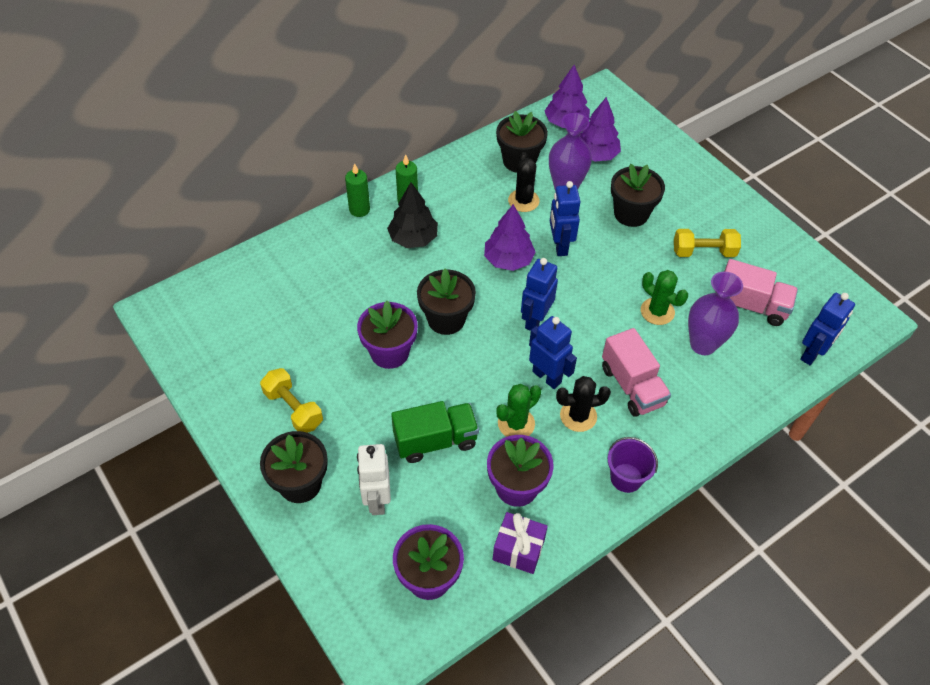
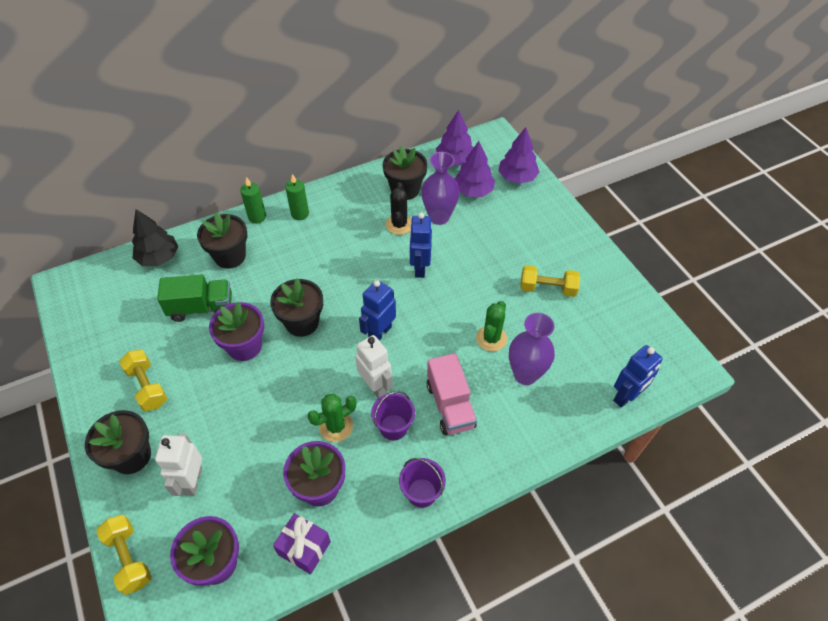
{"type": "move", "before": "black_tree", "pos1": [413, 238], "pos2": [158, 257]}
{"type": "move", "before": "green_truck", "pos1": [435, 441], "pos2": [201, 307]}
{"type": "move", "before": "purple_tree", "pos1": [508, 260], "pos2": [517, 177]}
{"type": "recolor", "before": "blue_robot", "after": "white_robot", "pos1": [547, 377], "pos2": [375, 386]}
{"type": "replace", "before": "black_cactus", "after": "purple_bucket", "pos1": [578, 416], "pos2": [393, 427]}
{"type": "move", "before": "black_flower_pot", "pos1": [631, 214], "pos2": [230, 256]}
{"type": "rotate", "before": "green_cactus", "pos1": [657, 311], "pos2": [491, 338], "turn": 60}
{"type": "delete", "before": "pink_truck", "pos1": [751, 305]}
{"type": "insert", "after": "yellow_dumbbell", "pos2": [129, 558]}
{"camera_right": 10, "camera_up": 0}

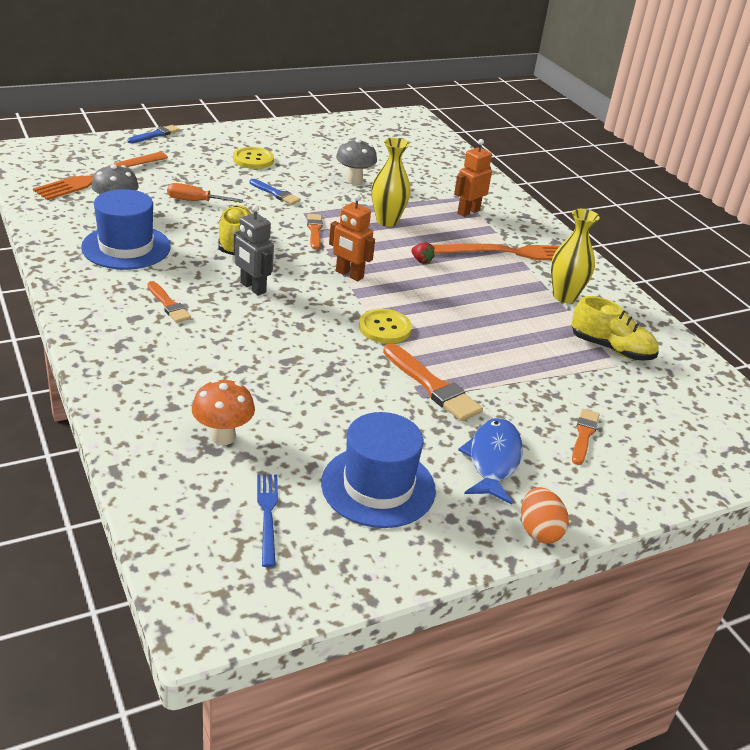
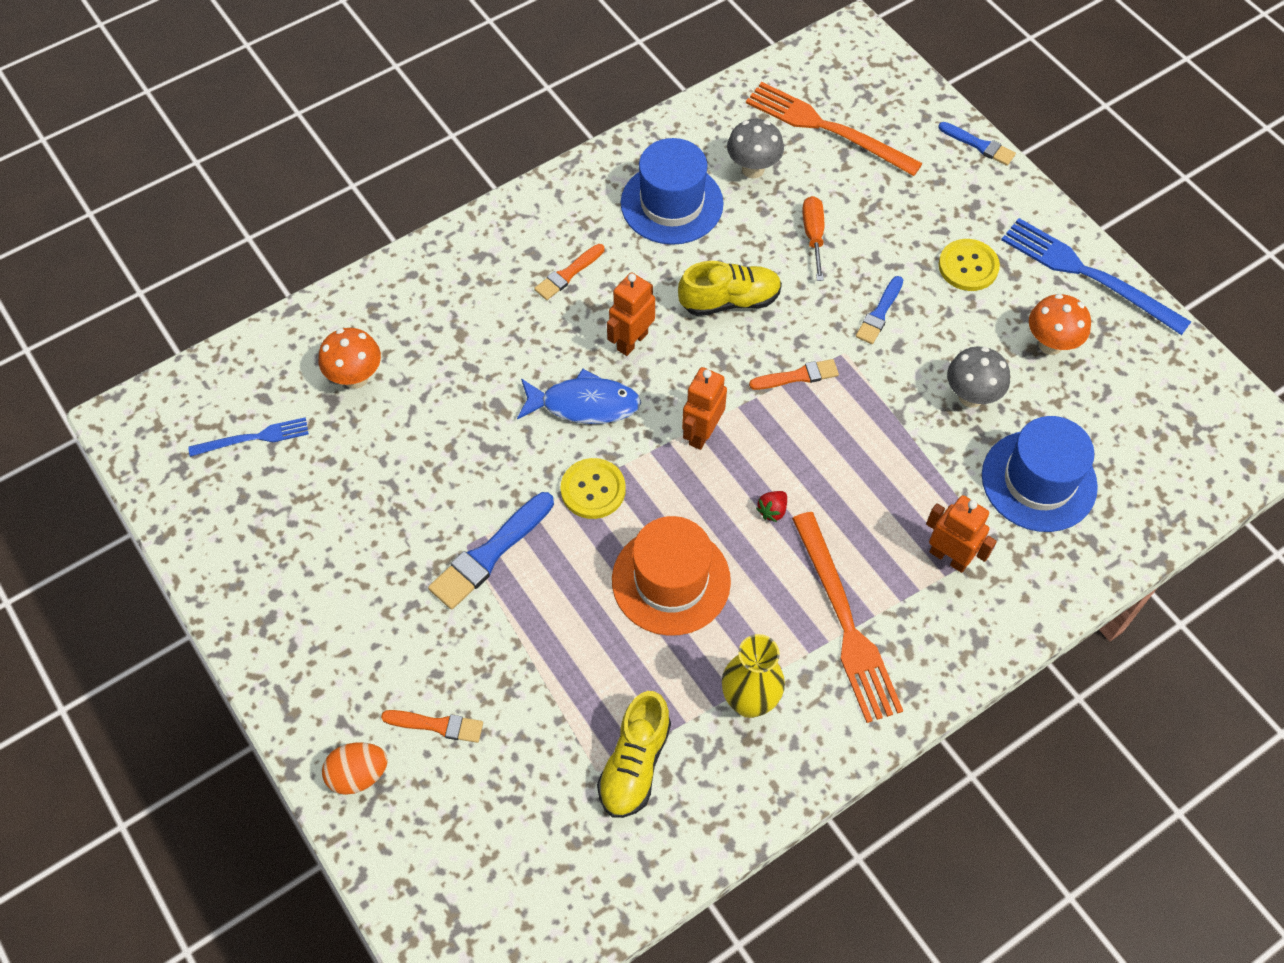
{"type": "recolor", "before": "grey_robot", "after": "orange_robot", "pos1": [252, 288], "pos2": [632, 341]}
{"type": "move", "before": "blue_hat", "pos1": [378, 486], "pos2": [1038, 481]}
{"type": "delete", "before": "yellow_vase", "pos1": [387, 221]}
{"type": "recolor", "before": "orange_brush", "after": "blue_brush", "pos1": [432, 386], "pos2": [490, 554]}
{"type": "move", "before": "blue_fish", "pos1": [493, 460], "pos2": [584, 404]}
{"type": "move", "before": "orange_egg", "pos1": [539, 531], "pos2": [358, 774]}
{"type": "insert", "after": "orange_hat", "pos2": [671, 580]}
{"type": "insert", "after": "blue_fork", "pos2": [1087, 274]}
{"type": "insert", "after": "orange_mushroom", "pos2": [1050, 344]}
{"camera_right": 85, "camera_up": 25}

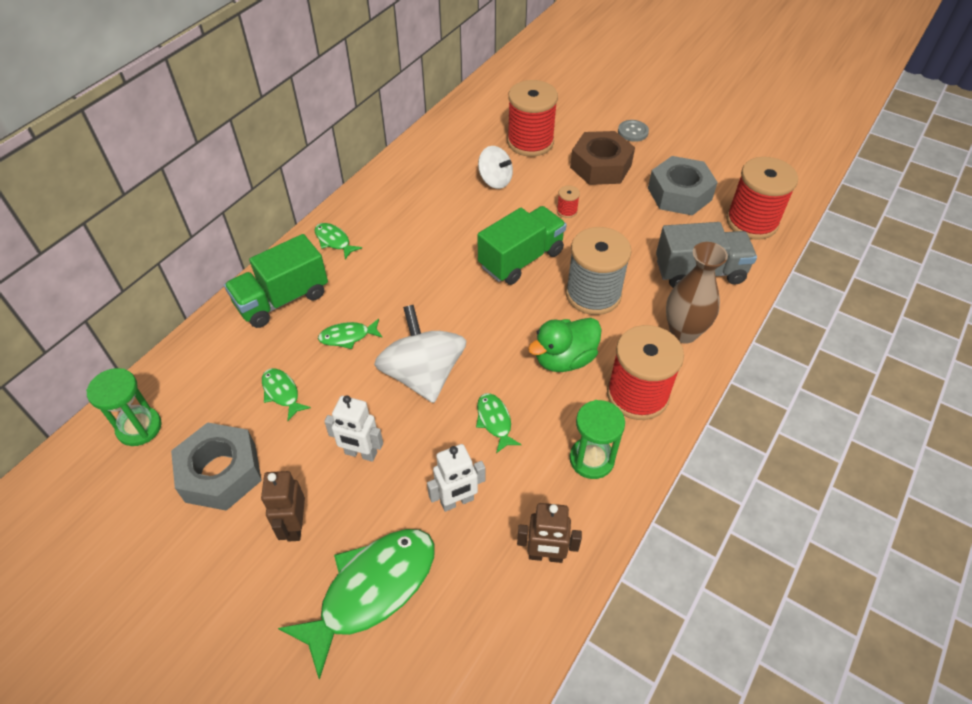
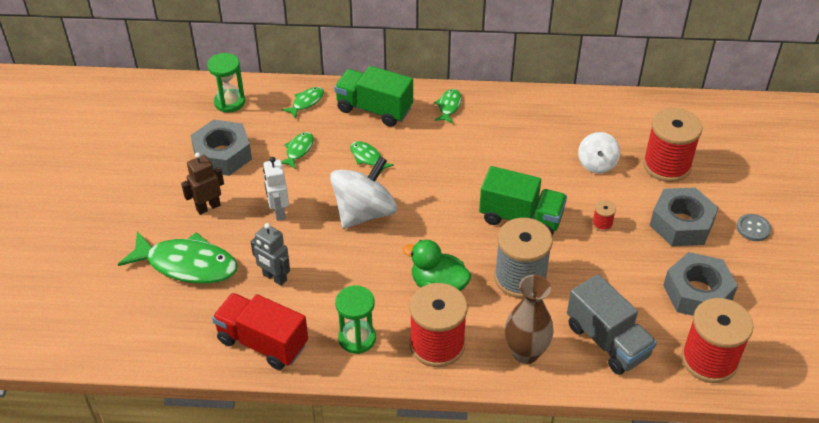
{"type": "recolor", "before": "white_robot", "after": "grey_robot", "pos1": [457, 501], "pos2": [274, 277]}
{"type": "move", "before": "green_fish", "pos1": [494, 421], "pos2": [306, 102]}
{"type": "replace", "before": "brown_robot", "after": "red_truck", "pos1": [545, 555], "pos2": [262, 342]}
{"type": "recolor", "before": "brown_nut", "after": "grey_nut", "pos1": [600, 166], "pos2": [681, 224]}
{"camera_right": 60, "camera_up": -5}

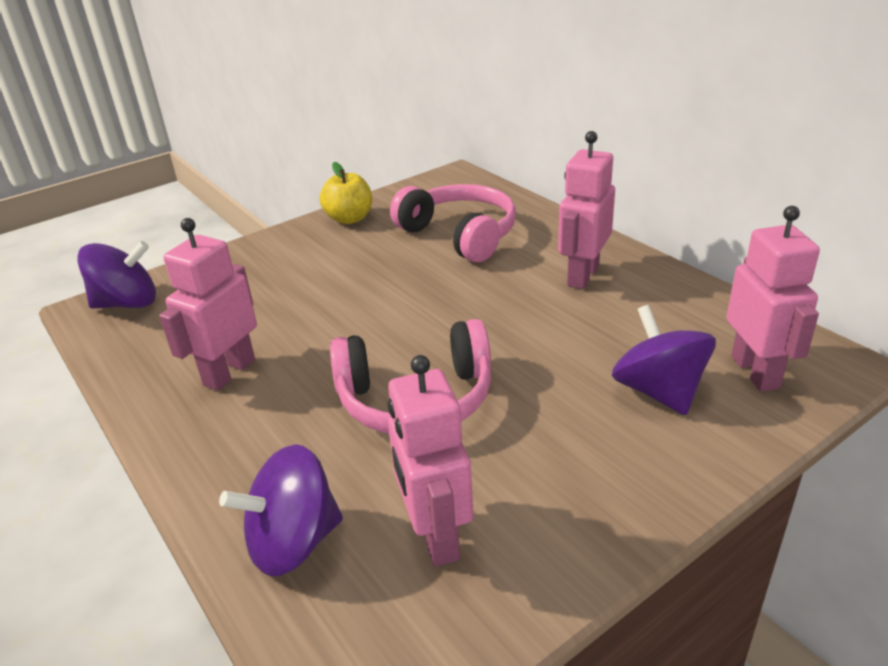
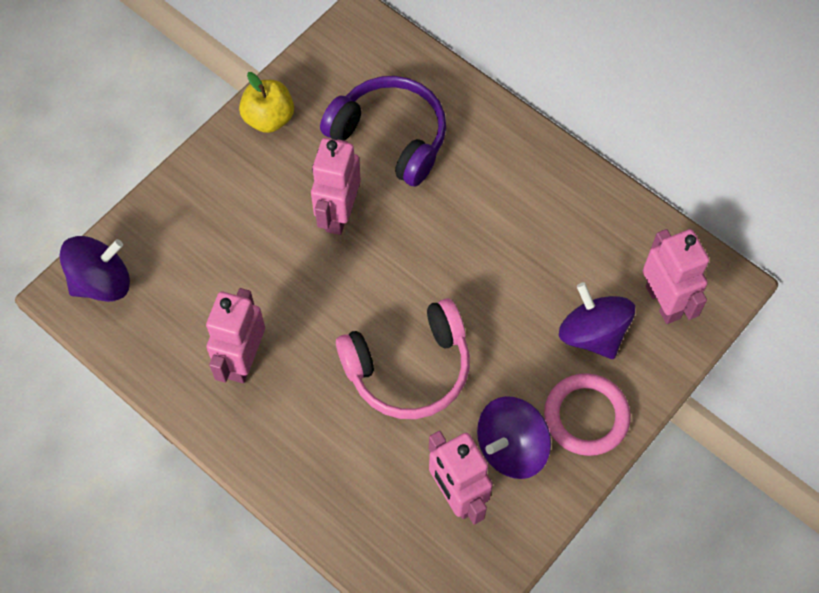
{"type": "move", "before": "purple_spinning_top", "pos1": [293, 542], "pos2": [511, 447]}
{"type": "recolor", "before": "pink_headphones", "after": "purple_headphones", "pos1": [460, 235], "pos2": [390, 137]}
{"type": "move", "before": "pink_robot", "pos1": [582, 276], "pos2": [338, 214]}
{"type": "insert", "after": "pink_ring", "pos2": [586, 416]}
{"camera_right": -15, "camera_up": 30}

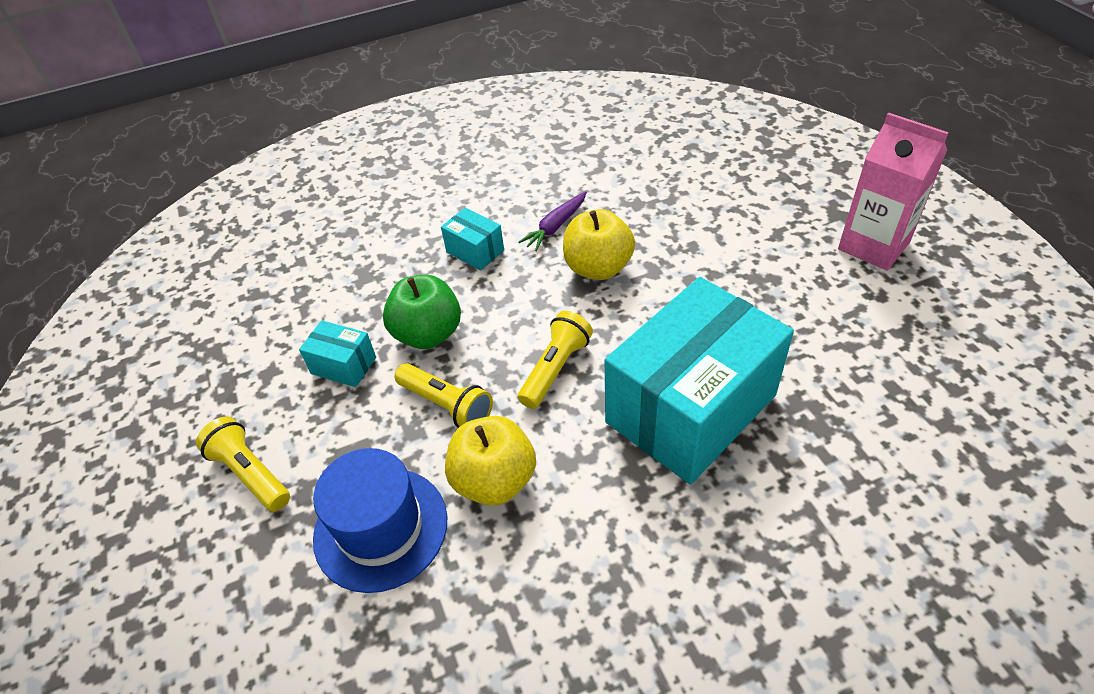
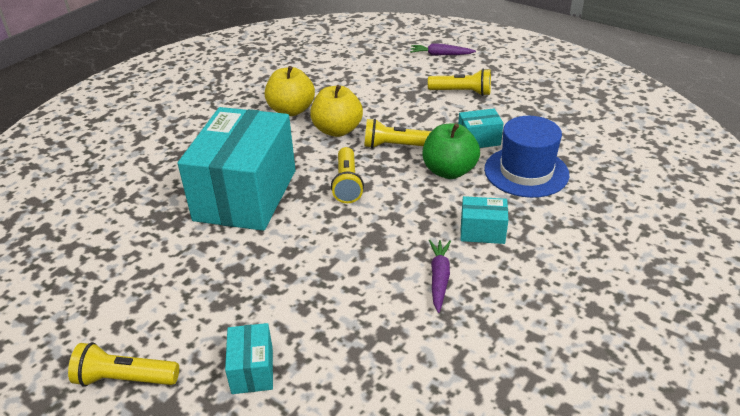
{"type": "move", "before": "blue_hat", "pos1": [381, 528], "pos2": [526, 172]}
{"type": "move", "before": "yellow_apple", "pos1": [598, 268], "pos2": [291, 110]}
{"type": "replace", "before": "pink_carton", "after": "yellow_flashlight", "pos1": [873, 246], "pos2": [125, 379]}
{"type": "insert", "after": "turquoise_box", "pos2": [252, 370]}
{"type": "insert", "after": "purple_carrot", "pos2": [440, 55]}
{"camera_right": 145, "camera_up": -10}

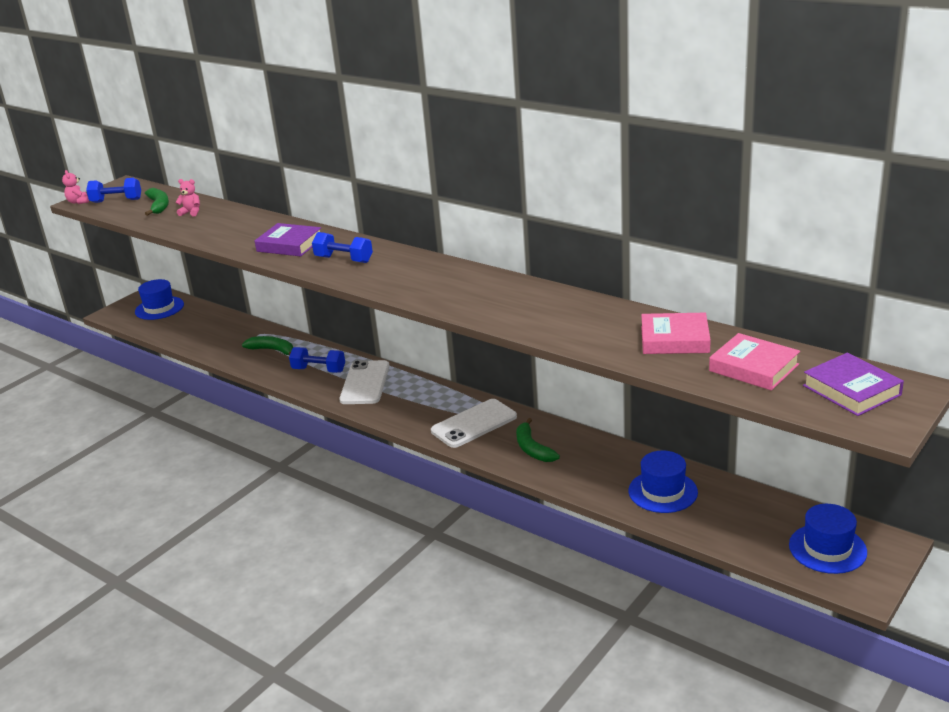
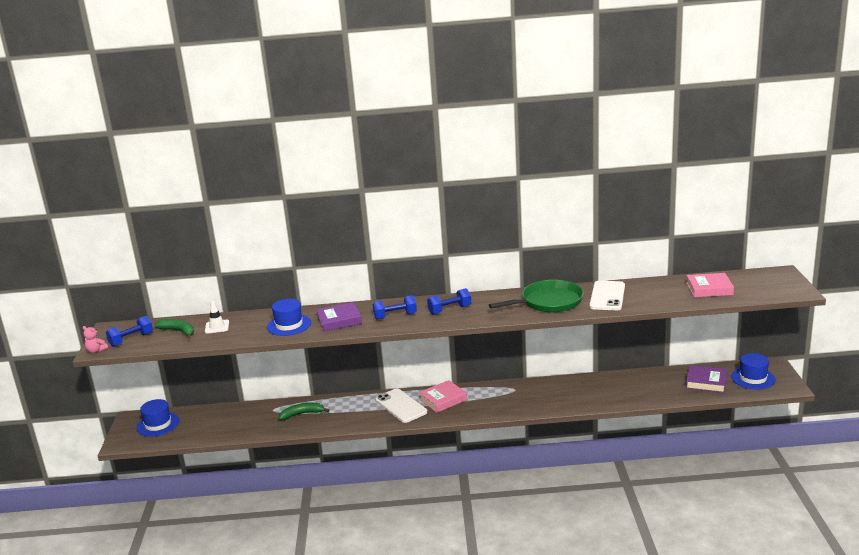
{"type": "replace", "before": "pink_teddy_bear", "after": "white_traffic_cone", "pos1": [191, 212], "pos2": [217, 327]}
{"type": "move", "before": "blue_dumbbell", "pos1": [319, 370], "pos2": [450, 310]}
{"type": "move", "before": "white_phone", "pos1": [474, 424], "pos2": [607, 296]}
{"type": "delete", "before": "green_banana", "pos1": [532, 449]}
{"type": "move", "before": "blue_hat", "pos1": [663, 491], "pos2": [289, 325]}
{"type": "move", "before": "pink_book", "pos1": [674, 339], "pos2": [443, 399]}
{"type": "move", "before": "purple_book", "pos1": [851, 390], "pos2": [706, 382]}
{"type": "insert", "after": "green_pan", "pos2": [549, 302]}
{"camera_right": -40, "camera_up": -5}

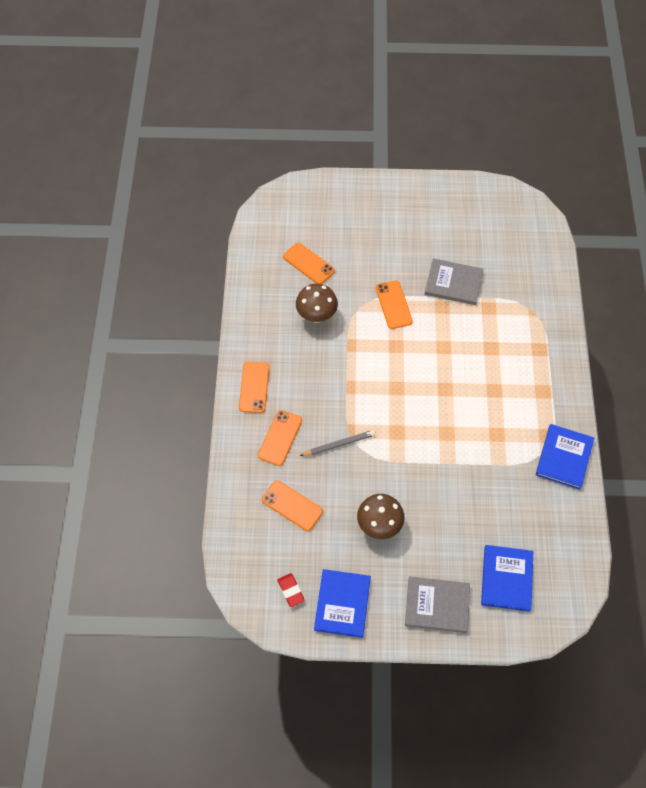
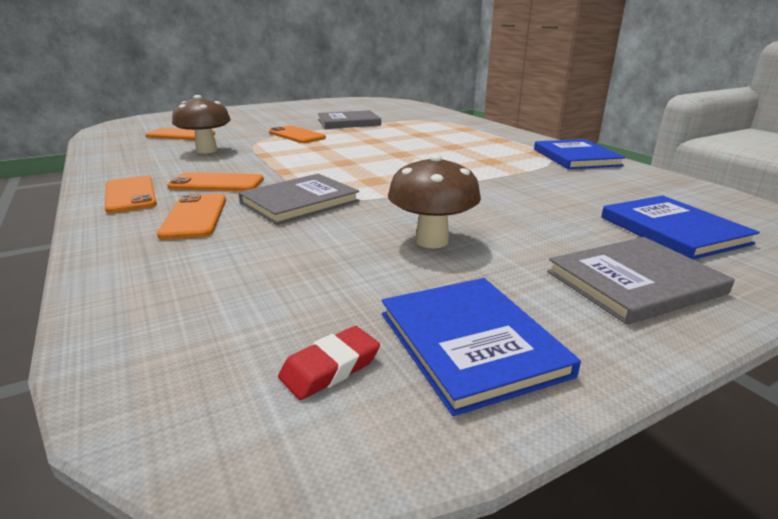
{"type": "move", "before": "orange_phone", "pos1": [292, 505], "pos2": [217, 183]}
{"type": "rotate", "before": "red_eraser", "pos1": [291, 590], "pos2": [330, 368], "turn": -75}
{"type": "replace", "before": "grey_pencil", "after": "grey_book", "pos1": [339, 444], "pos2": [299, 202]}
{"camera_right": -30, "camera_up": -35}

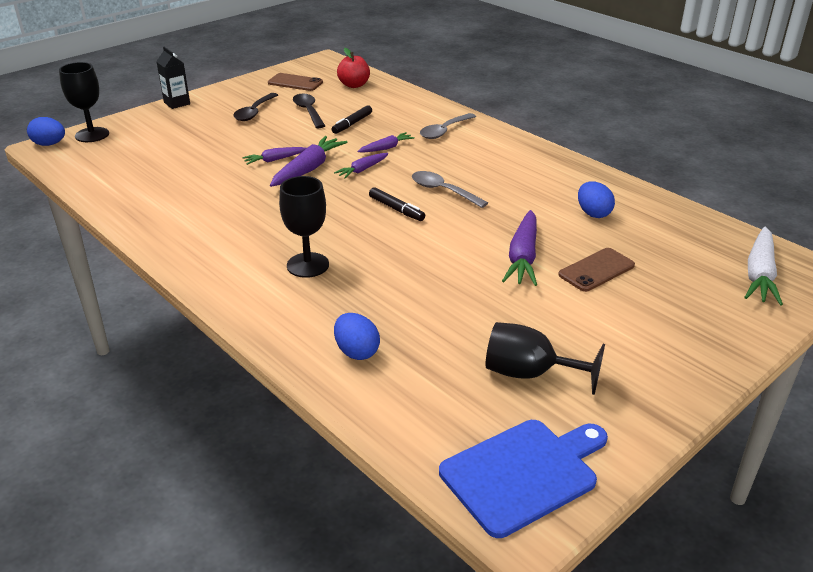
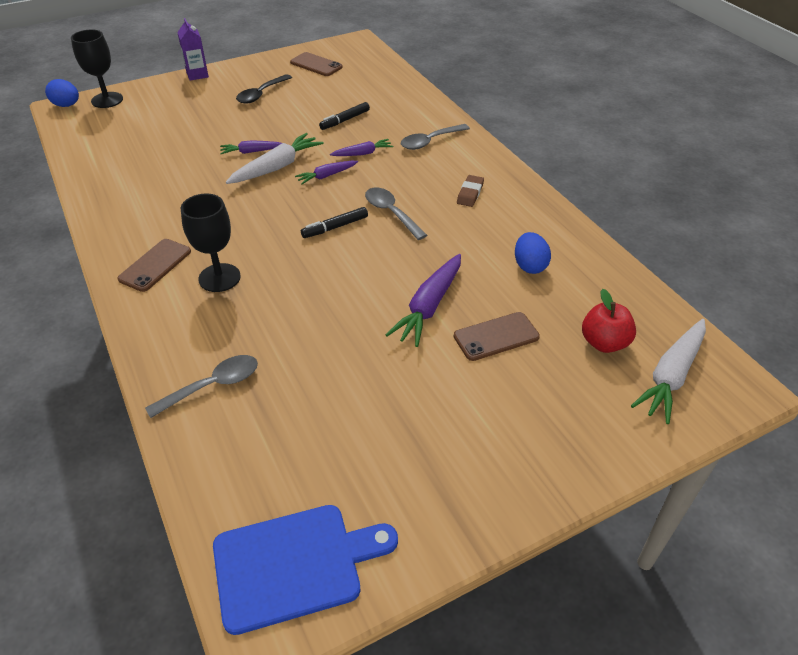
{"type": "recolor", "before": "black_carton", "after": "purple_carton", "pos1": [177, 103], "pos2": [197, 75]}
{"type": "recolor", "before": "purple_carrot", "after": "white_carrot", "pos1": [308, 169], "pos2": [277, 167]}
{"type": "delete", "before": "black_spoon", "pos1": [308, 111]}
{"type": "replace", "before": "blue_egg", "after": "grey_spoon", "pos1": [356, 351], "pos2": [212, 386]}
{"type": "move", "before": "red_apple", "pos1": [354, 85], "pos2": [604, 343]}
{"type": "rotate", "before": "black_marker", "pos1": [396, 209], "pos2": [335, 227], "turn": 90}
{"type": "delete", "before": "black_goblet", "pos1": [529, 373]}
{"type": "insert", "after": "brown_phone", "pos2": [155, 265]}
{"type": "insert", "after": "brown_eraser", "pos2": [470, 193]}
{"camera_right": 15, "camera_up": 10}

